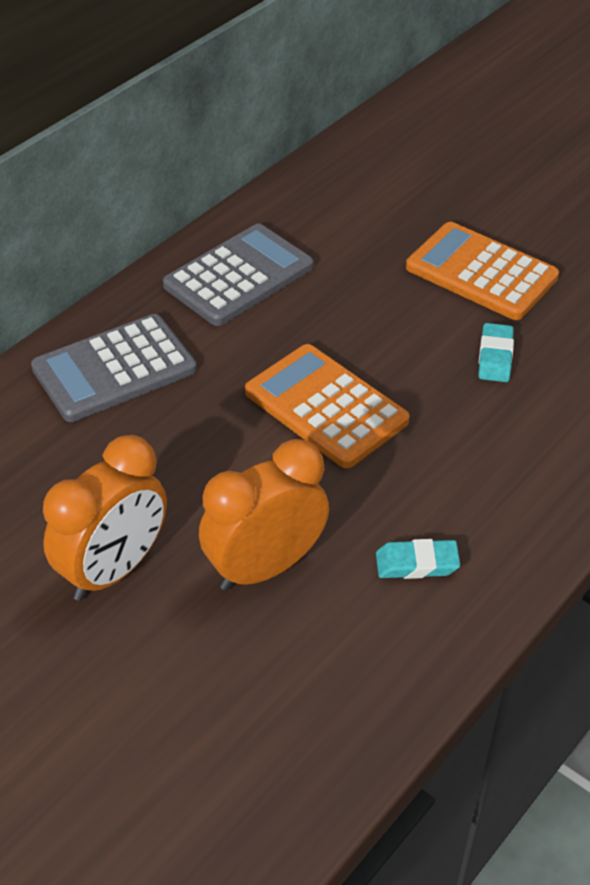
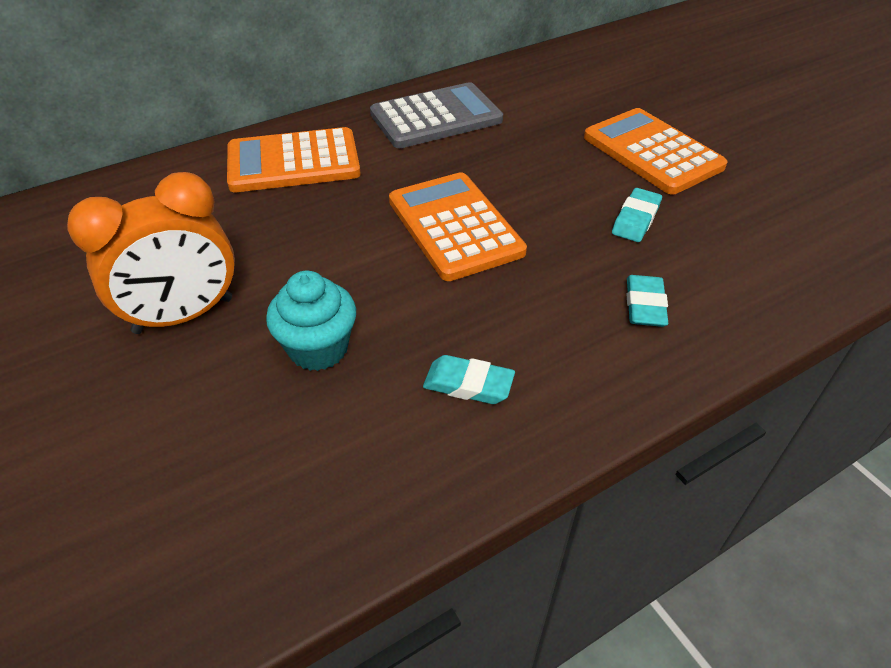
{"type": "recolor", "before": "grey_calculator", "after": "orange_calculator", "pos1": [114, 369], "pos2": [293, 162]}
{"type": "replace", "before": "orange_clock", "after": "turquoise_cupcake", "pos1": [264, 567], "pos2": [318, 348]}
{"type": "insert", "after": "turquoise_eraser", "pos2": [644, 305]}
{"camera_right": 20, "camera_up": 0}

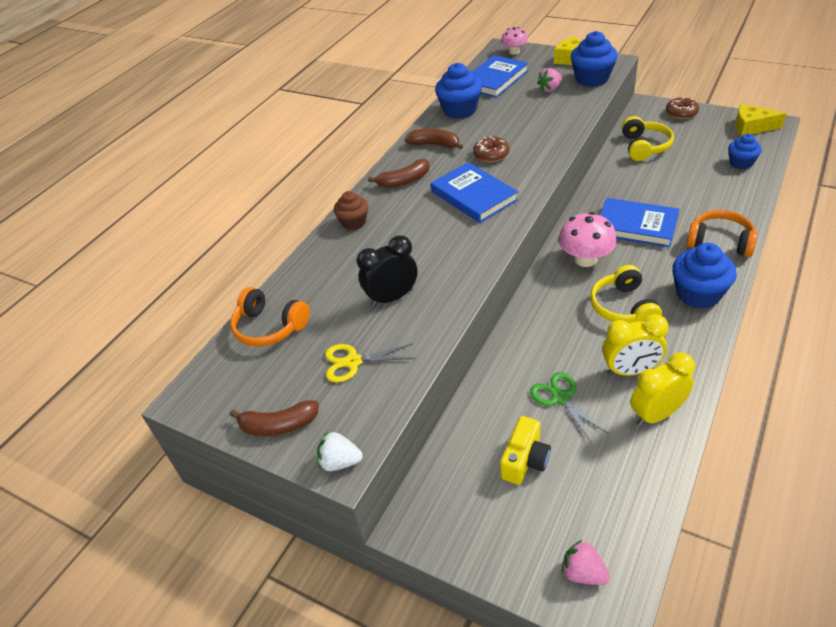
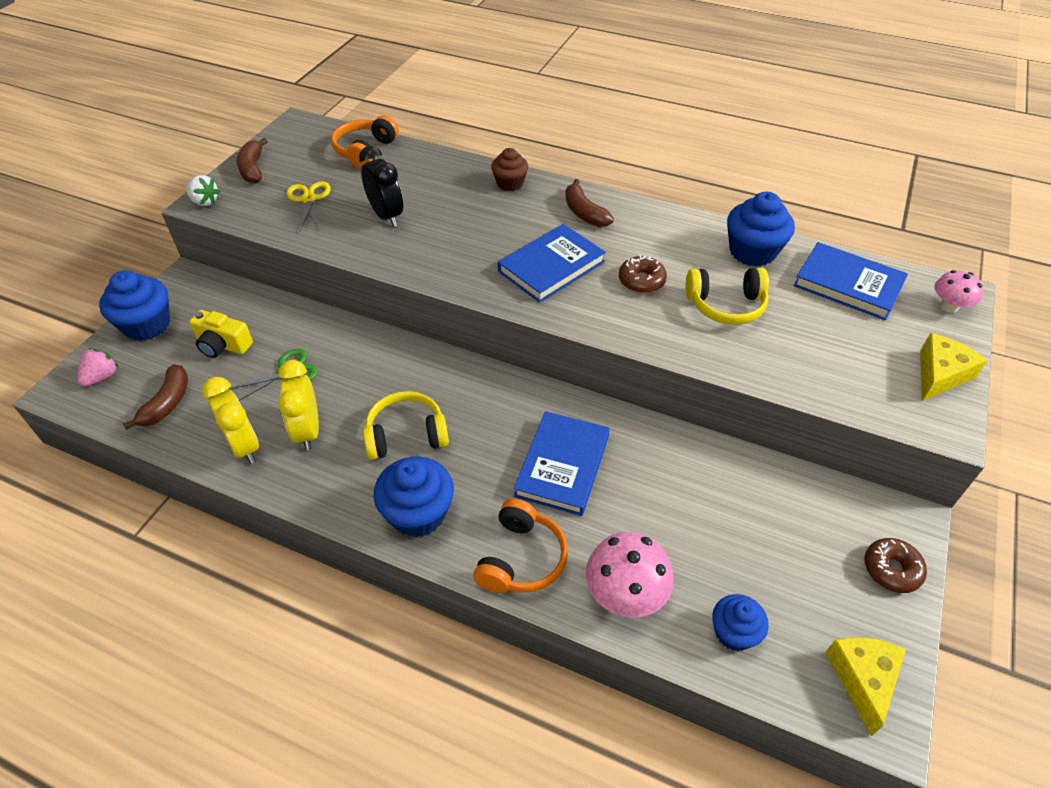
{"type": "rotate", "before": "white_strawberry", "pos1": [340, 462], "pos2": [205, 201], "turn": 120}
{"type": "move", "before": "brown_banana", "pos1": [435, 145], "pos2": [167, 403]}
{"type": "delete", "before": "pink_strawberry", "pos1": [550, 89]}
{"type": "move", "before": "pink_mushroom", "pos1": [585, 259], "pos2": [625, 593]}
{"type": "move", "before": "blue_cupcake", "pos1": [592, 79], "pos2": [147, 325]}
{"type": "move", "before": "yellow_headphones", "pos1": [644, 147], "pos2": [725, 305]}
{"camera_right": 80, "camera_up": 5}

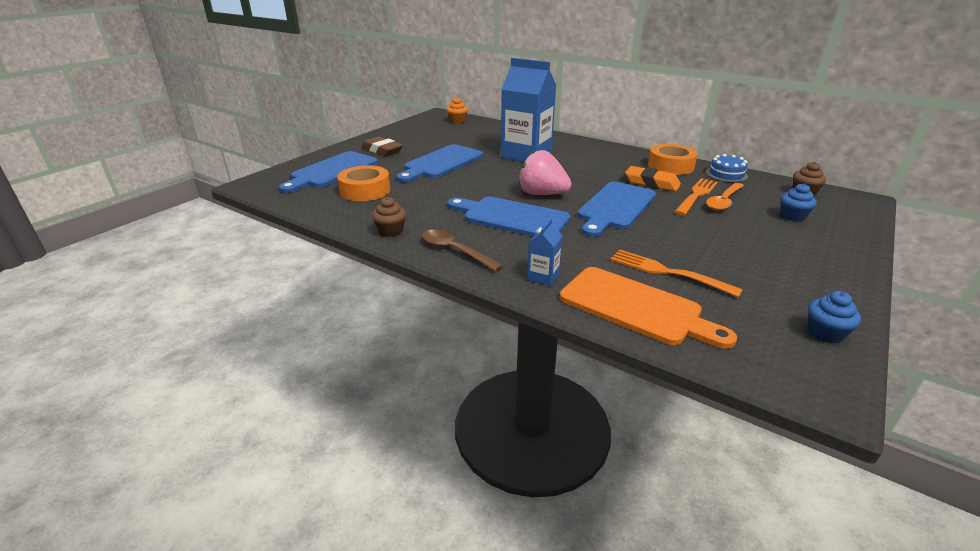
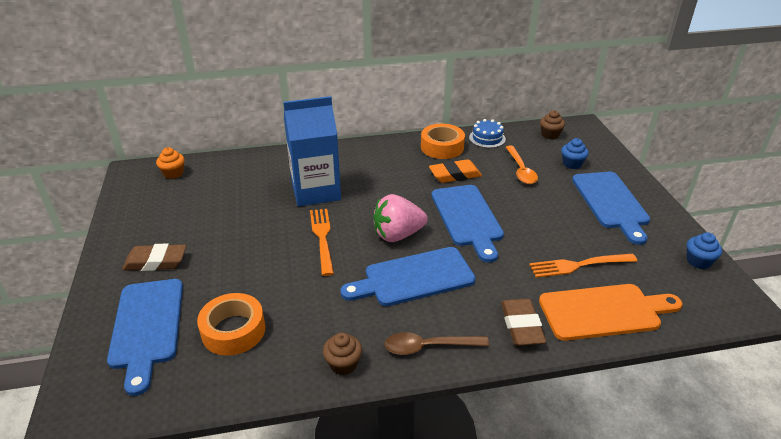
{"type": "move", "before": "blue_cutting_board", "pos1": [441, 163], "pos2": [611, 202]}
{"type": "replace", "before": "blue_carton", "after": "brown_eraser", "pos1": [543, 276], "pos2": [521, 326]}
{"type": "move", "before": "orange_fork", "pos1": [696, 195], "pos2": [322, 238]}
{"camera_right": -45, "camera_up": 5}

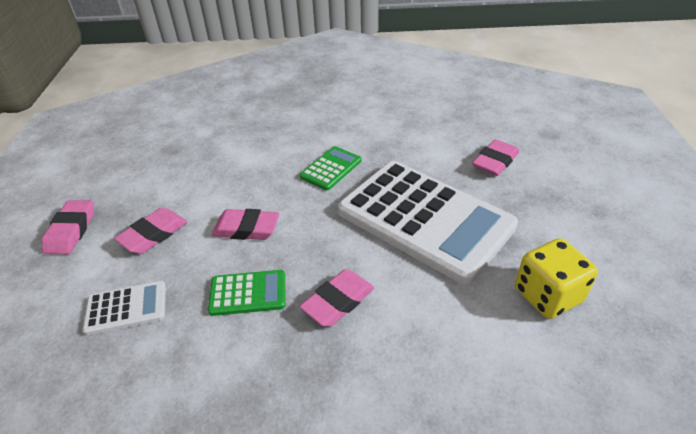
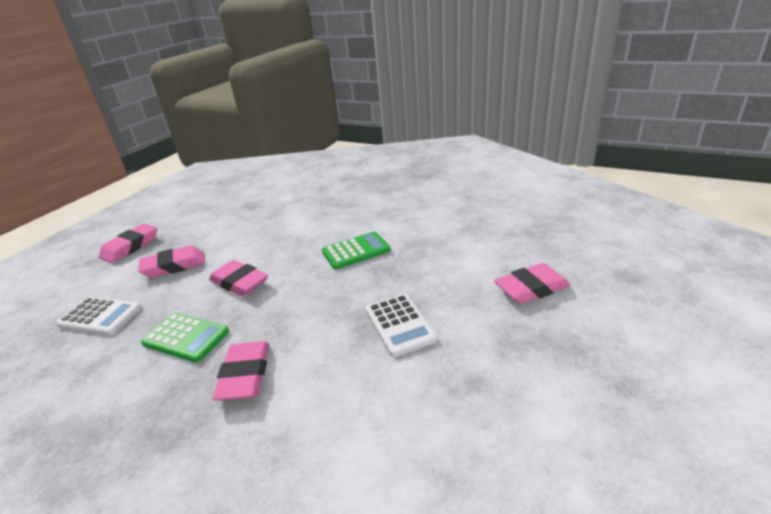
{"type": "rotate", "before": "pink_eraser", "pos1": [338, 301], "pos2": [245, 375], "turn": -75}
{"type": "resize", "before": "white_calculator", "pos1": [425, 219], "pos2": [399, 325], "scale": 0.42}
{"type": "delete", "before": "yellow_dice", "pos1": [547, 295]}
{"camera_right": 30, "camera_up": -10}

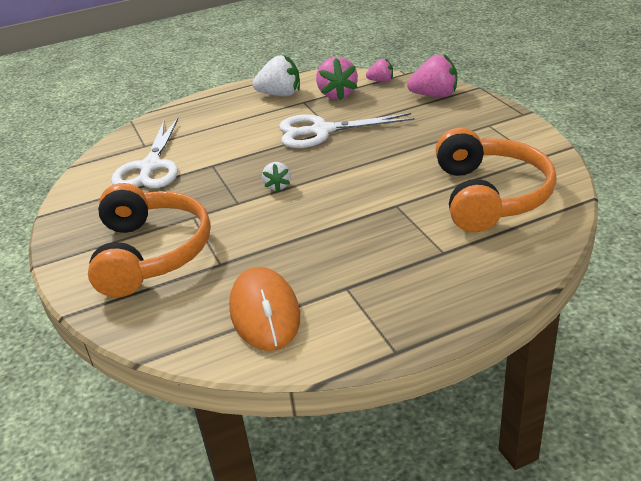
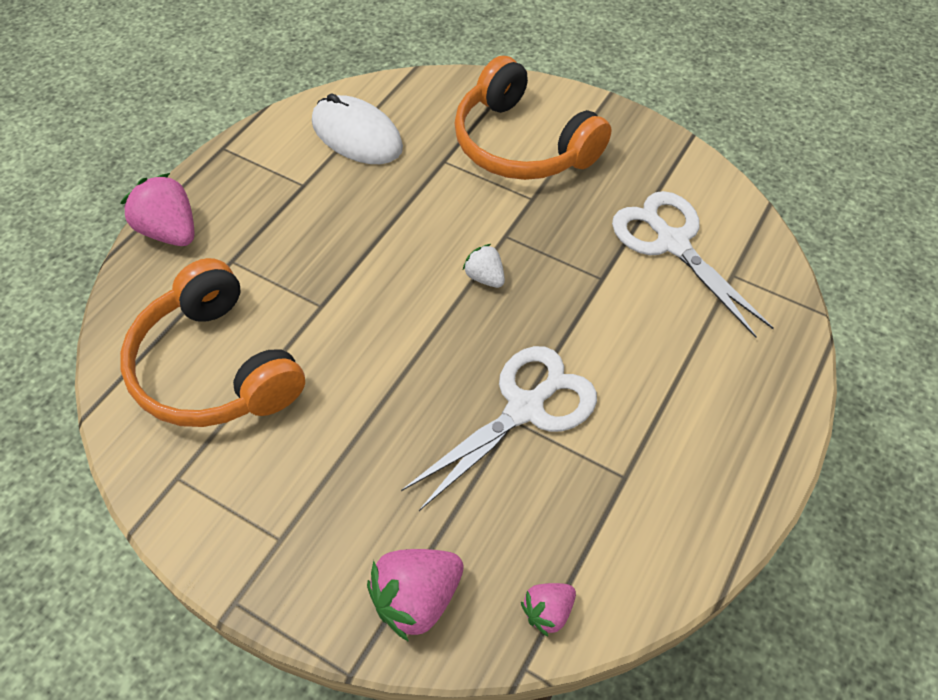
{"type": "recolor", "before": "orange_mouse", "after": "white_mouse", "pos1": [265, 312], "pos2": [357, 135]}
{"type": "delete", "before": "white_strawberry", "pos1": [280, 94]}
{"type": "move", "before": "pink_strawberry", "pos1": [337, 94], "pos2": [170, 232]}
{"camera_right": 140, "camera_up": 20}

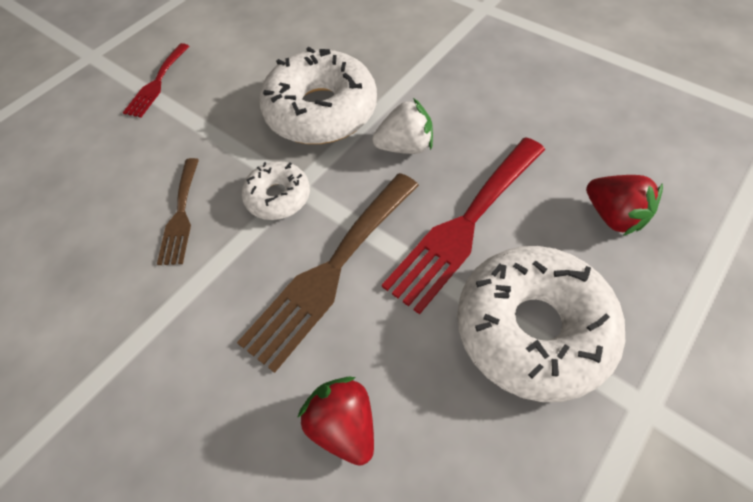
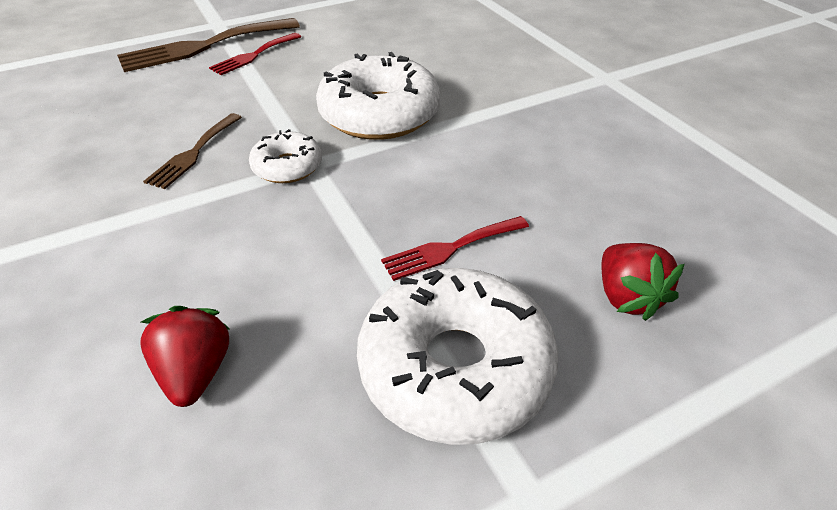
{"type": "move", "before": "brown_fork", "pos1": [331, 271], "pos2": [203, 46]}
{"type": "delete", "before": "white_strawberry", "pos1": [405, 146]}
{"type": "resize", "before": "red_fork", "pos1": [465, 225], "pos2": [450, 249], "scale": 0.56}
{"camera_right": 20, "camera_up": -15}

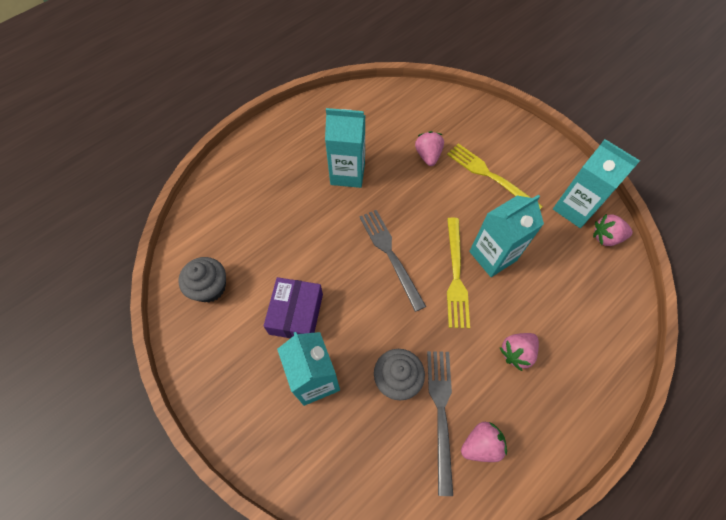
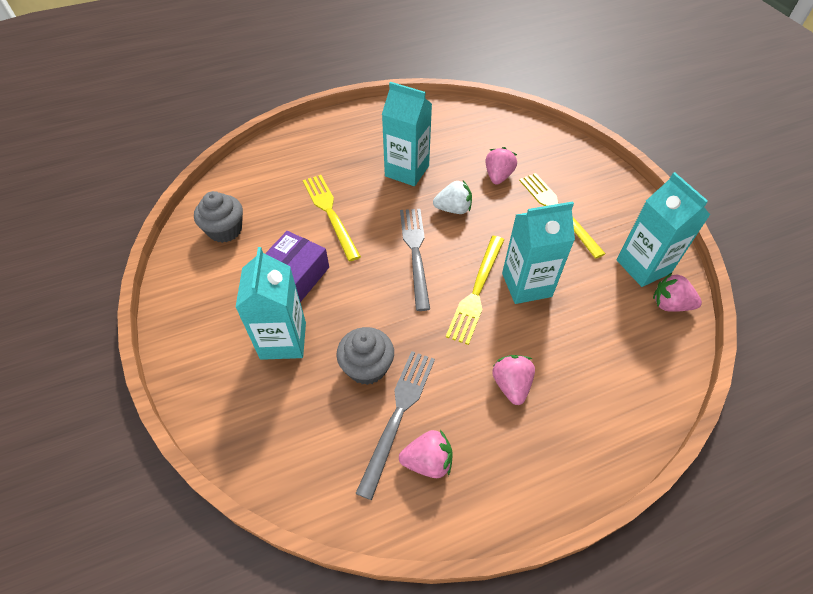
{"type": "rotate", "before": "pink_strawberry", "pos1": [516, 352], "pos2": [511, 385], "turn": 105}
{"type": "insert", "after": "yellow_fork", "pos2": [330, 213]}
{"type": "insert", "after": "white_strawberry", "pos2": [453, 209]}
{"camera_right": 20, "camera_up": -10}

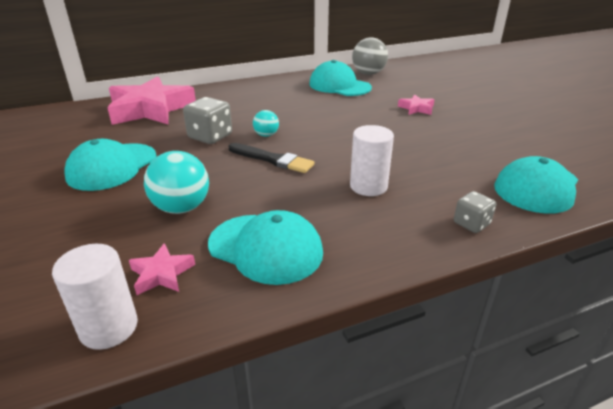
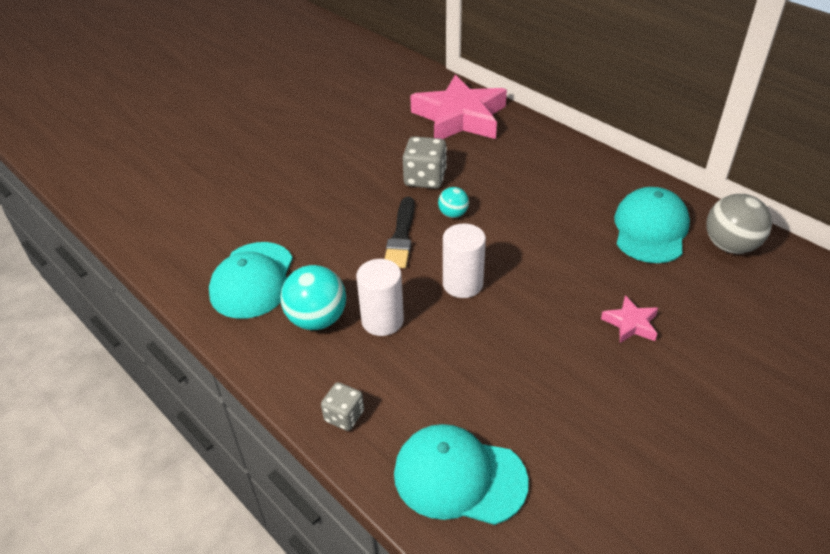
{"type": "move", "before": "white_cylinder", "pos1": [109, 327], "pos2": [462, 284]}
{"type": "delete", "before": "turquoise_cap", "pos1": [112, 167]}
{"type": "delete", "before": "pink_star", "pos1": [162, 274]}
{"type": "move", "before": "turquoise_ball", "pos1": [181, 208], "pos2": [317, 319]}
{"camera_right": 70, "camera_up": 10}

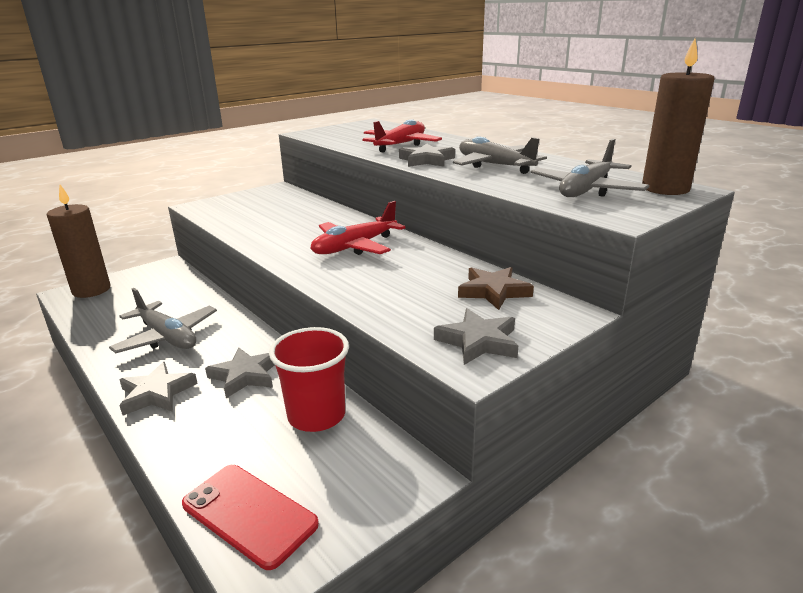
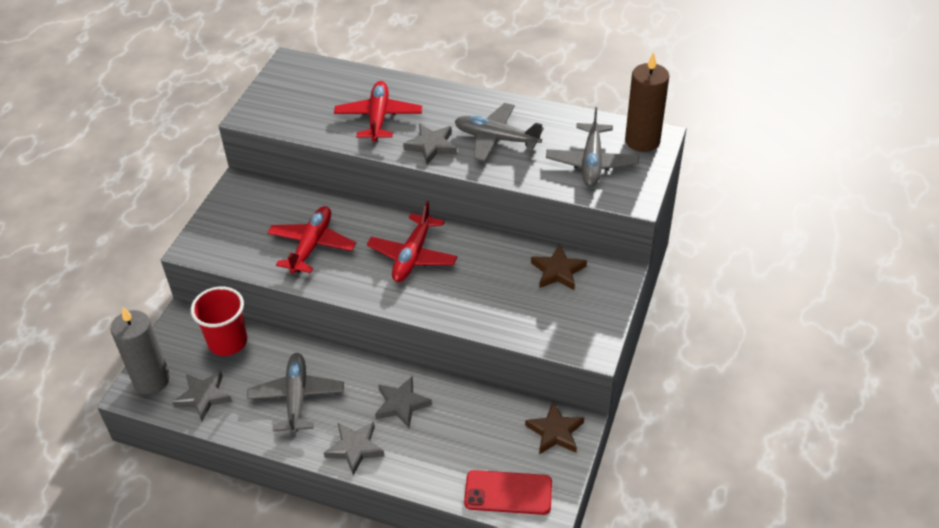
{"type": "recolor", "before": "brown_candle", "after": "grey_candle", "pos1": [91, 290], "pos2": [151, 380]}
{"type": "rotate", "before": "grey_plane", "pos1": [167, 337], "pos2": [296, 398], "turn": -105}
{"type": "move", "before": "red_cup", "pos1": [316, 415], "pos2": [227, 342]}
{"type": "move", "before": "grey_star", "pos1": [478, 341], "pos2": [204, 397]}
{"type": "insert", "after": "red_plane", "pos2": [312, 245]}
{"type": "insert", "after": "brown_star", "pos2": [555, 432]}
{"camera_right": -30, "camera_up": 20}

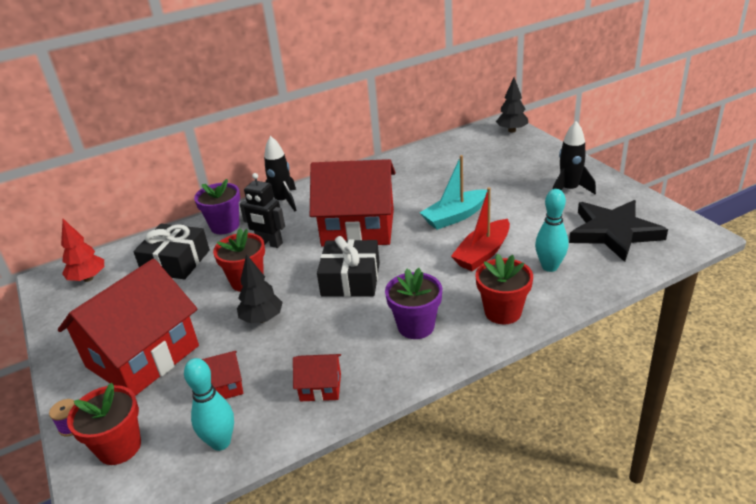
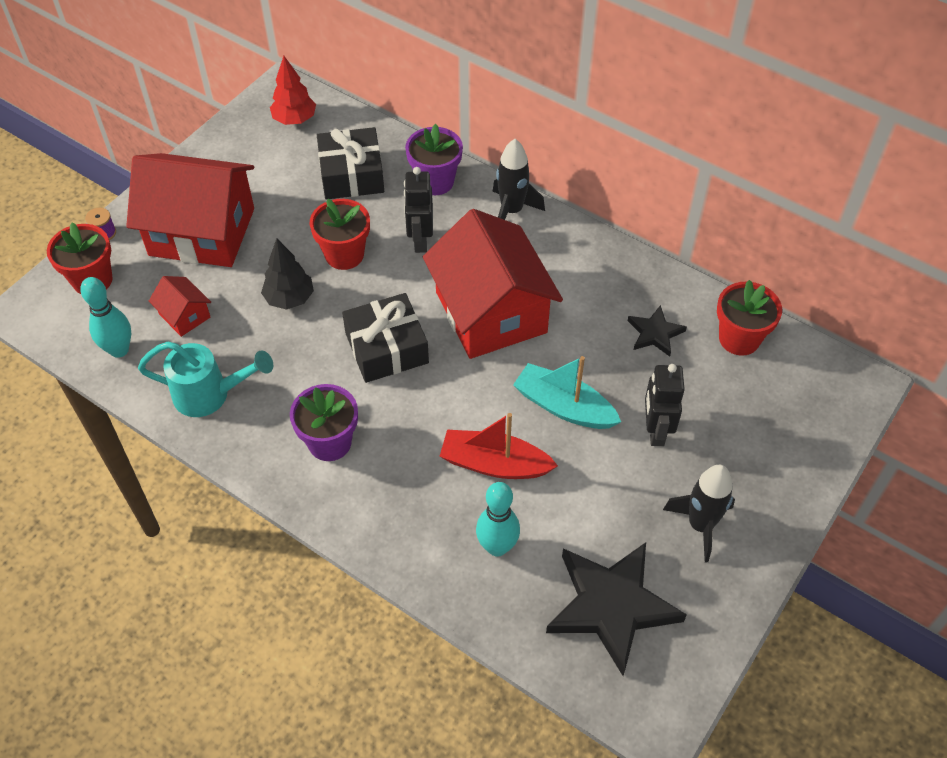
{"type": "replace", "before": "red_house", "after": "turquoise_watering_can", "pos1": [320, 387], "pos2": [210, 395]}
{"type": "move", "before": "red_flower_pot", "pos1": [502, 312], "pos2": [739, 339]}
{"type": "delete", "before": "black_tree", "pos1": [512, 130]}
{"type": "insert", "after": "black_star", "pos2": [655, 333]}
{"type": "insert", "after": "black_robot", "pos2": [655, 431]}
{"camera_right": 60, "camera_up": 20}

